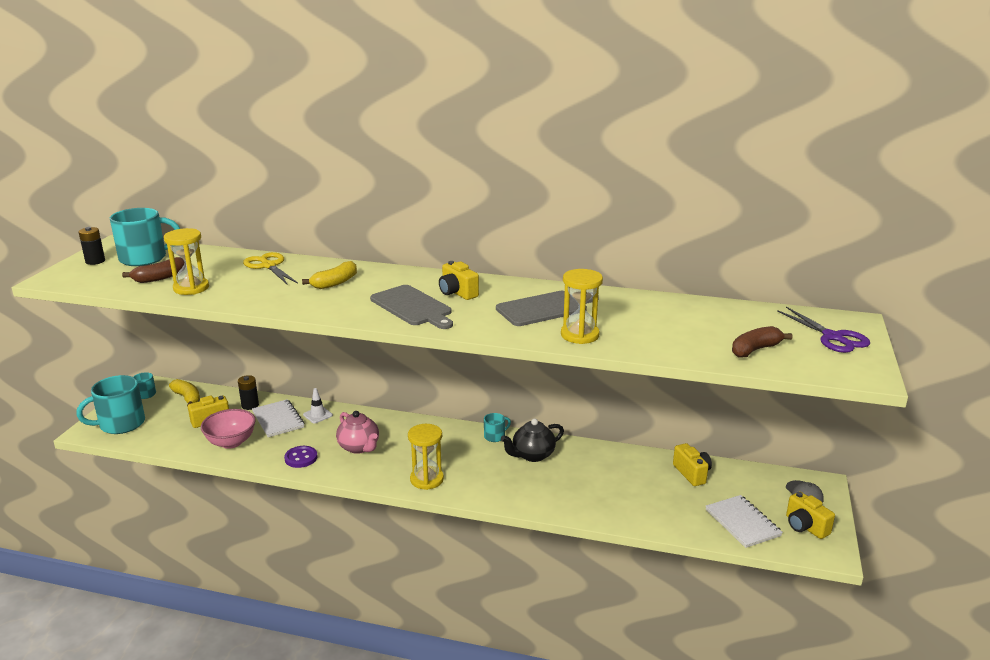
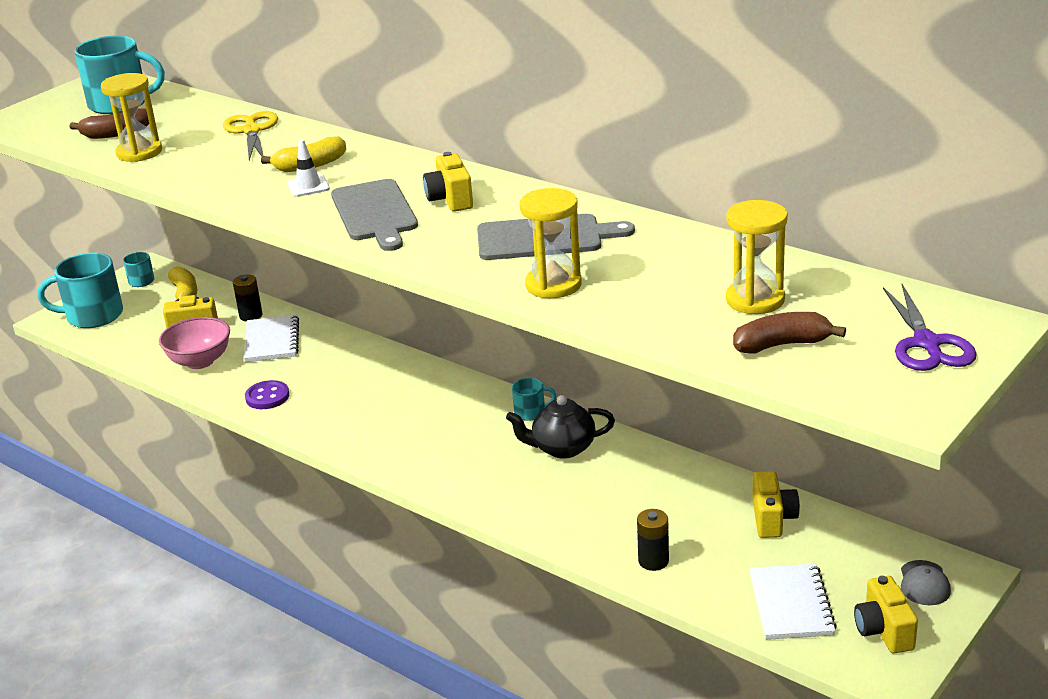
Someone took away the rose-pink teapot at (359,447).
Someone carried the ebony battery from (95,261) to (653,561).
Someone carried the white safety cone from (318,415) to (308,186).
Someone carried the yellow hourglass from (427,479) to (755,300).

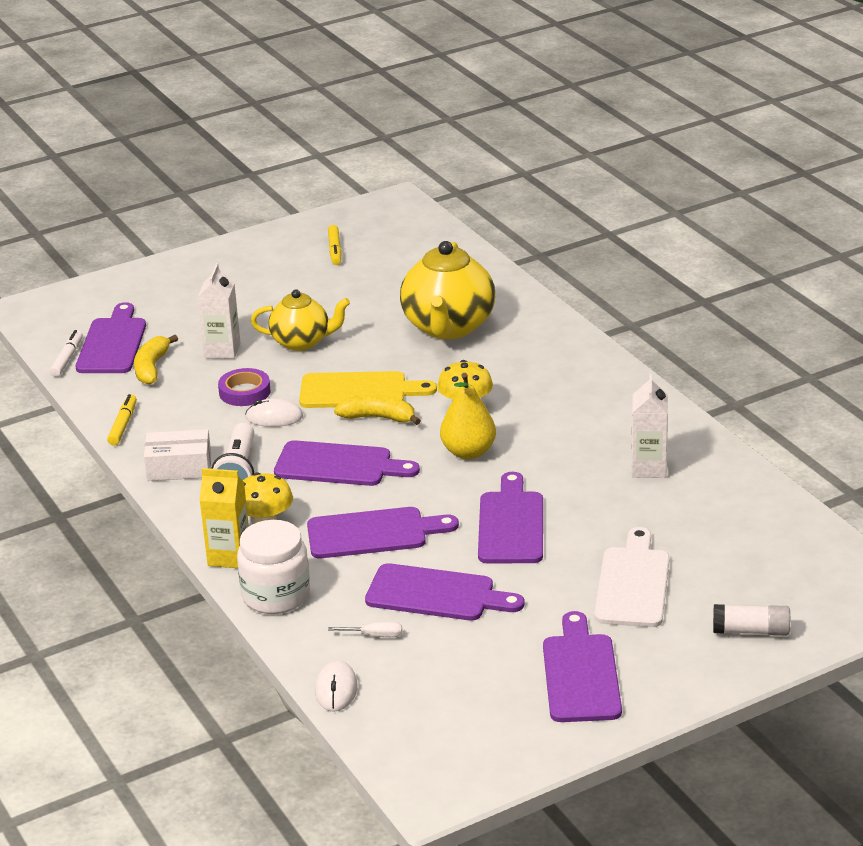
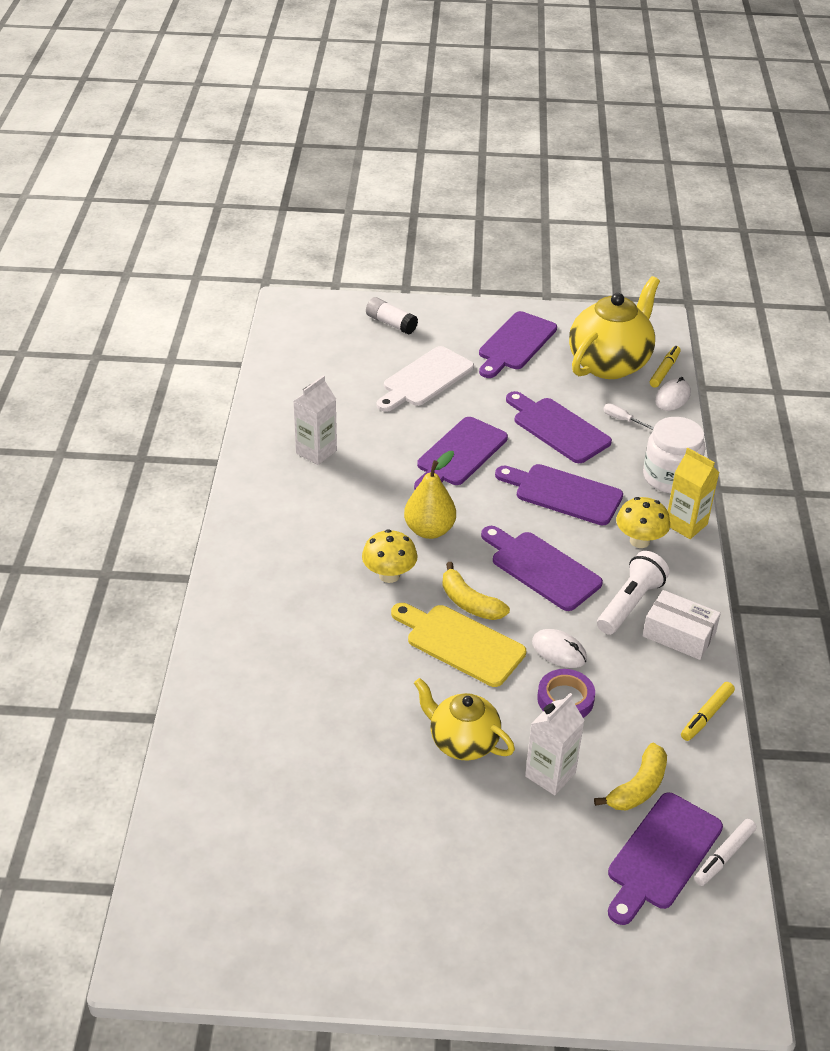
Someone carried the yellow marker pen from (335,250) to (664,370).
Someone carried the yellow teapot from (448,327) to (609,363).

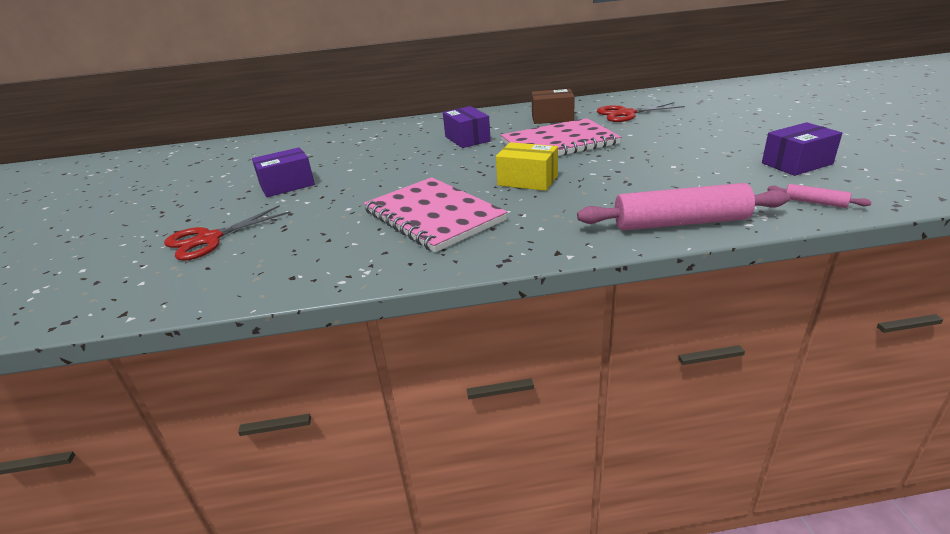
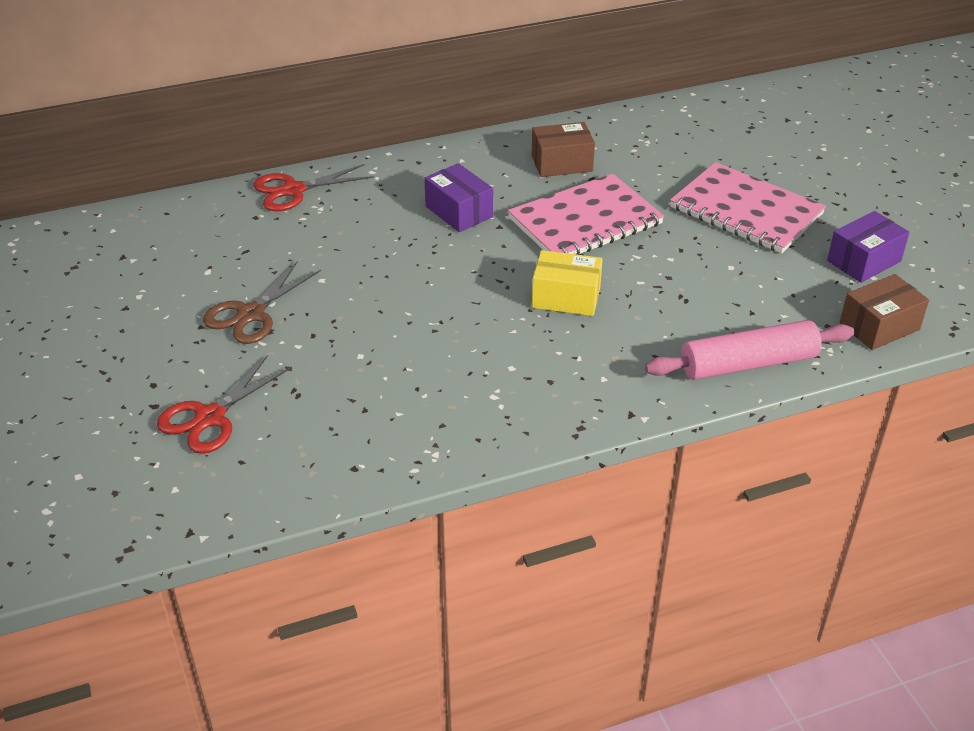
Someone carried the rose-pink notepad from (433,216) to (746,211).
Someone carried the red pair of scissors from (626,114) to (293,190).
Someone swapped the royal purple parcel at (287,185) for the dark brown pair of scissors at (250,314).
Someone swapped the rose-pink rolling pin at (815,202) for the dark brown parcel at (879,326).

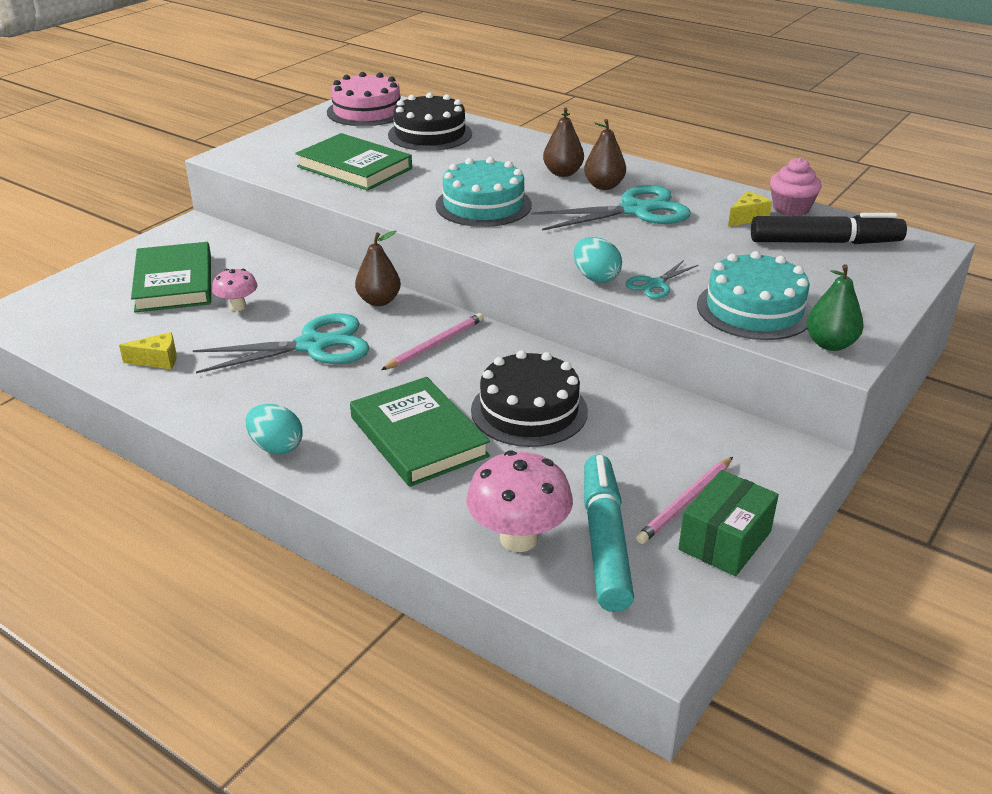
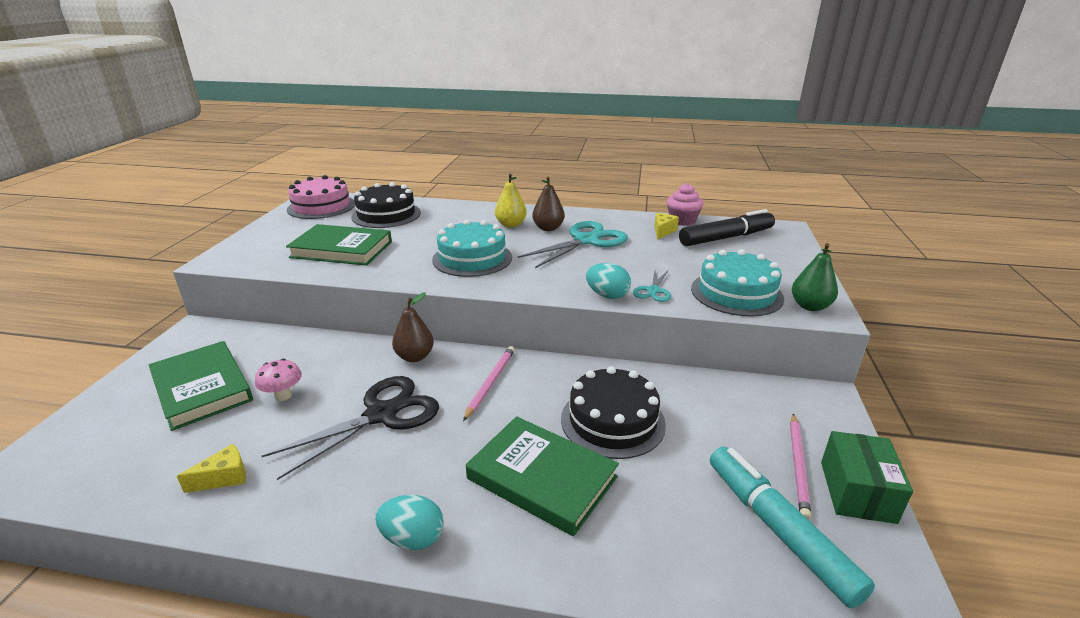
Someone took away the rose-pink toadstool at (518,538).
Someone repainted the turquoise pair of scissors at (313,345), which became the ebony pair of scissors at (381,414).
Someone repainted the dark brown toy pear at (562,173), which became the yellow toy pear at (511,225).

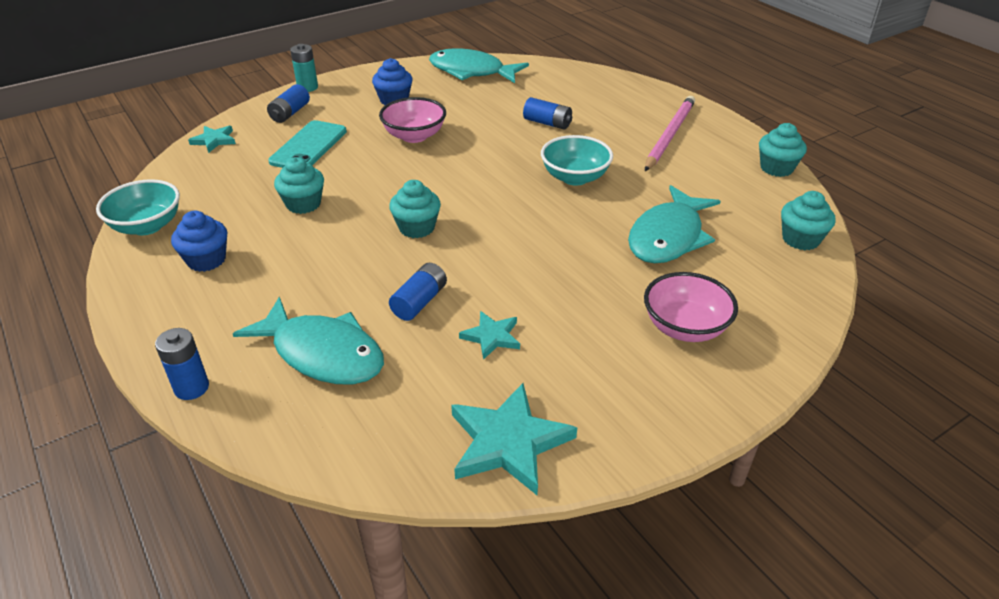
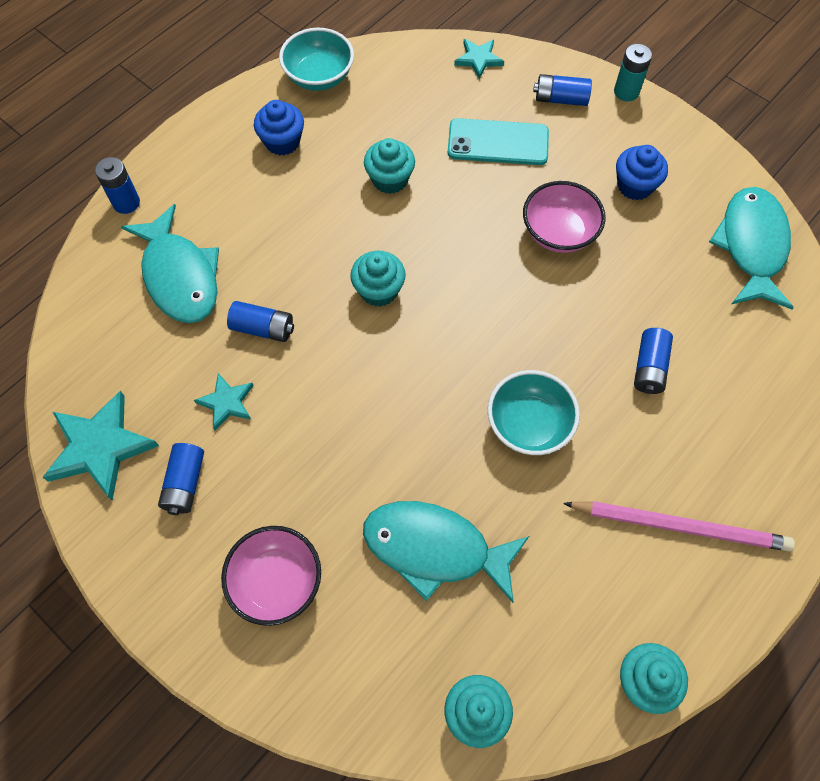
Someone put down the royal blue battery at (185,483).
Someone rotated the turquoise fish at (323,353) by 45 degrees counterclockwise.

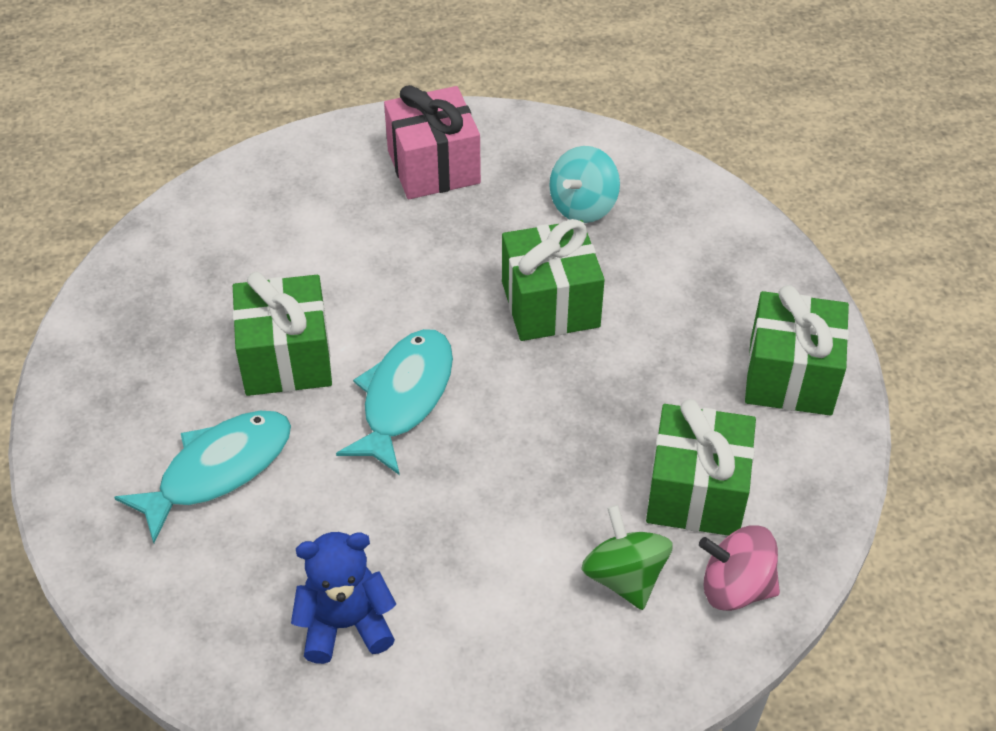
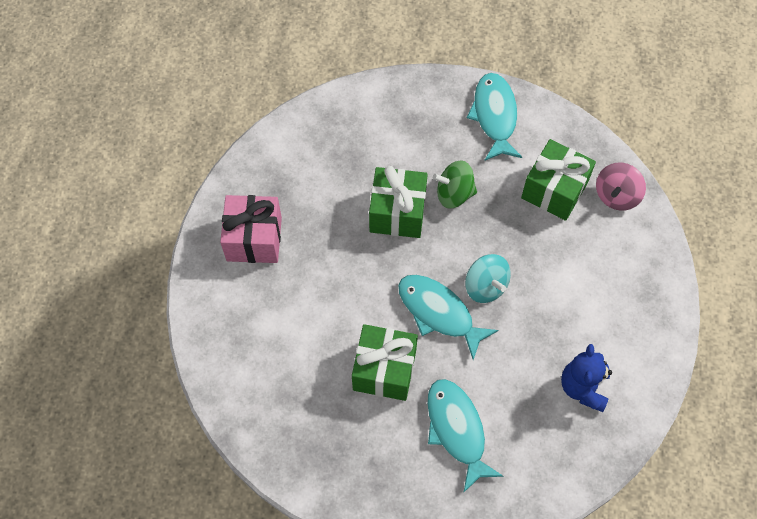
Someone carried the turquoise spinning top from (583,206) to (485,286).
Someone carried the emerald spinning top from (624,577) to (454,194).
Someone swapped the emerald gift at (790,377) for the turquoise fish at (495,116).

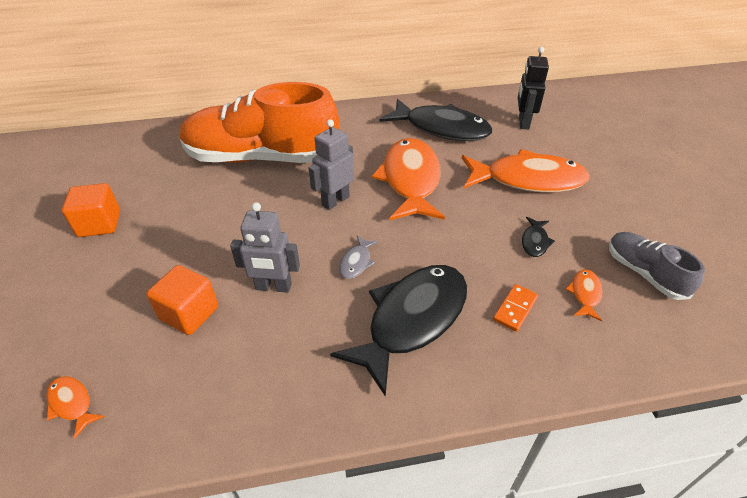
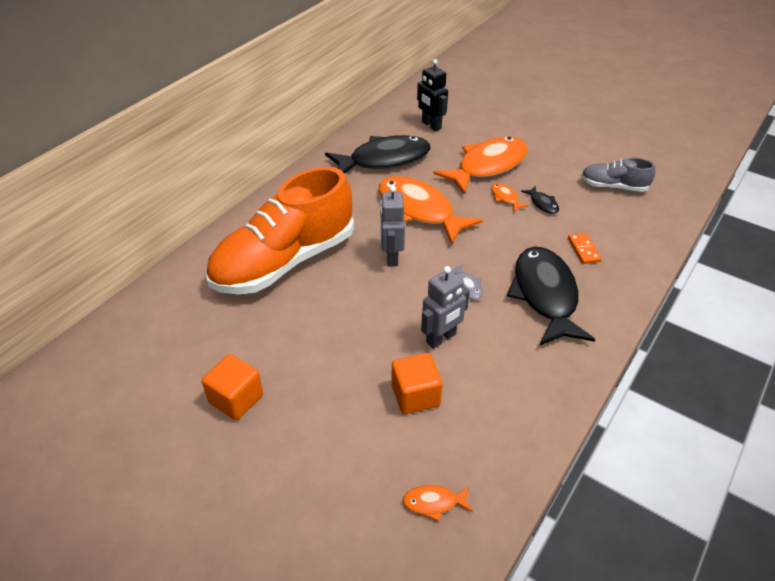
Someone carried the orange fish from (585,294) to (505,198).

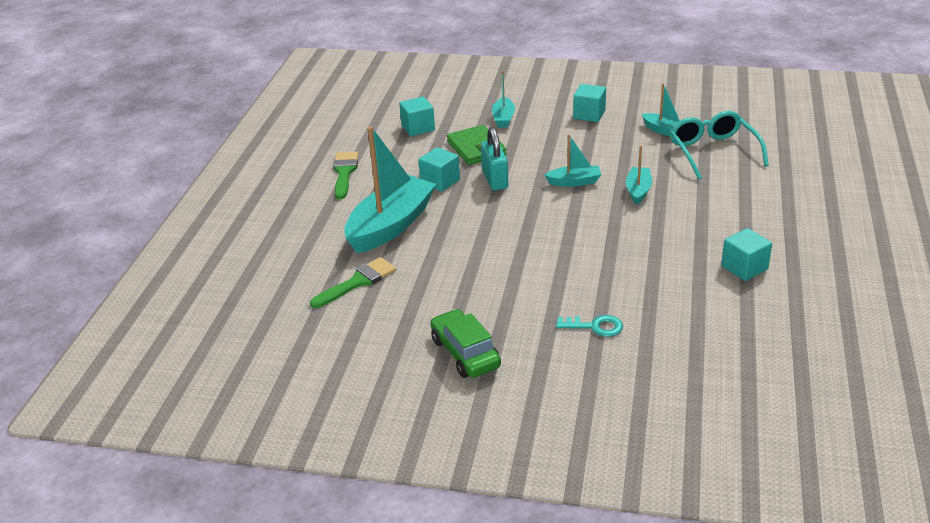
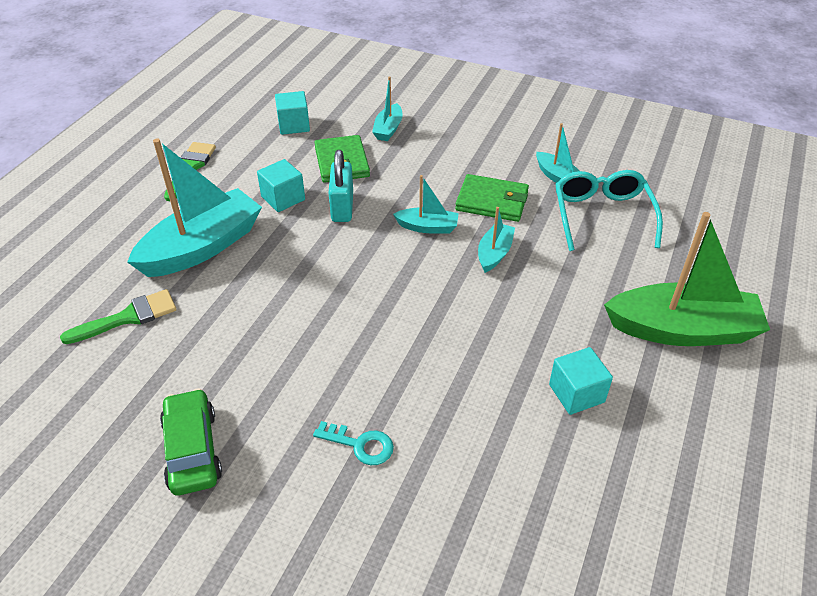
Someone took away the turquoise block at (589,114).
Someone put down the emerald card wallet at (492,201).
Someone put down the emerald boat at (682,330).

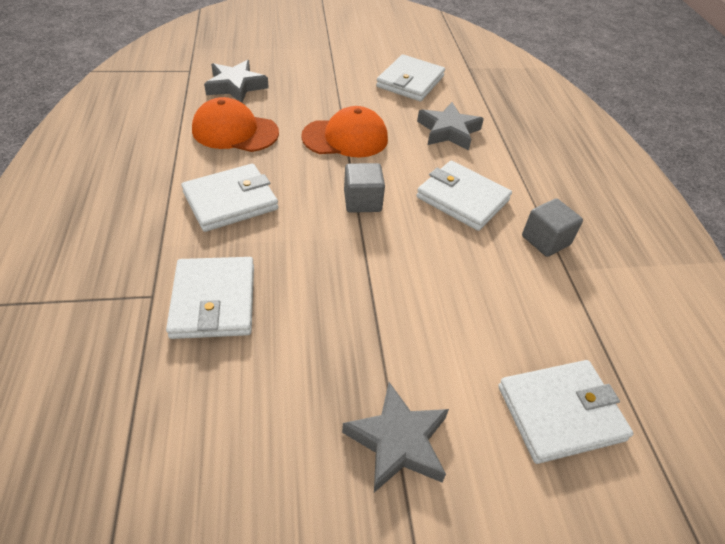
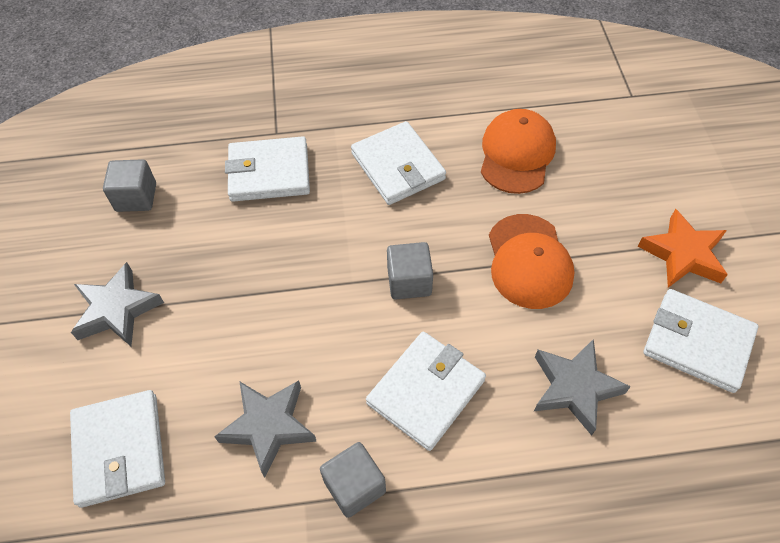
Someone put down the gray block at (136,197).
Someone put down the orange star at (683,254).
Someone carried the gray star from (236,86) to (269,426).

